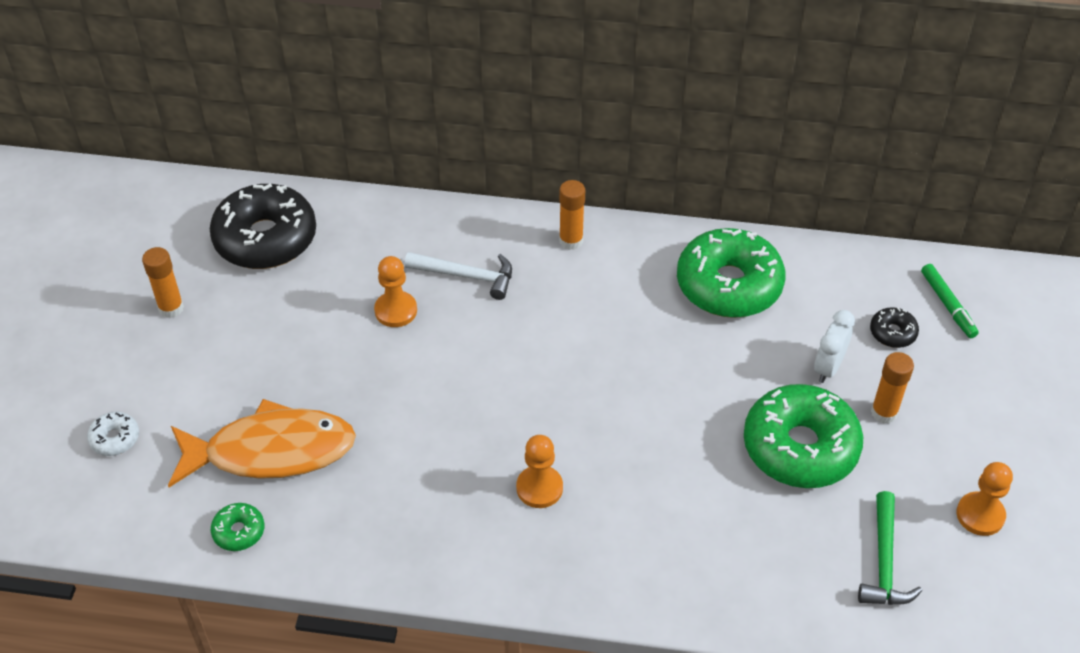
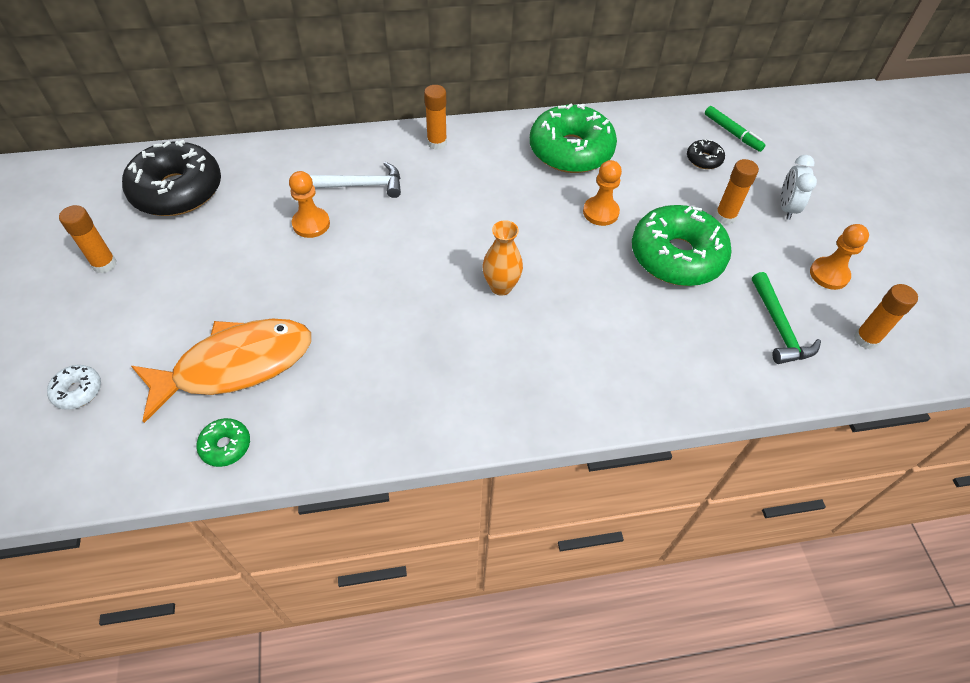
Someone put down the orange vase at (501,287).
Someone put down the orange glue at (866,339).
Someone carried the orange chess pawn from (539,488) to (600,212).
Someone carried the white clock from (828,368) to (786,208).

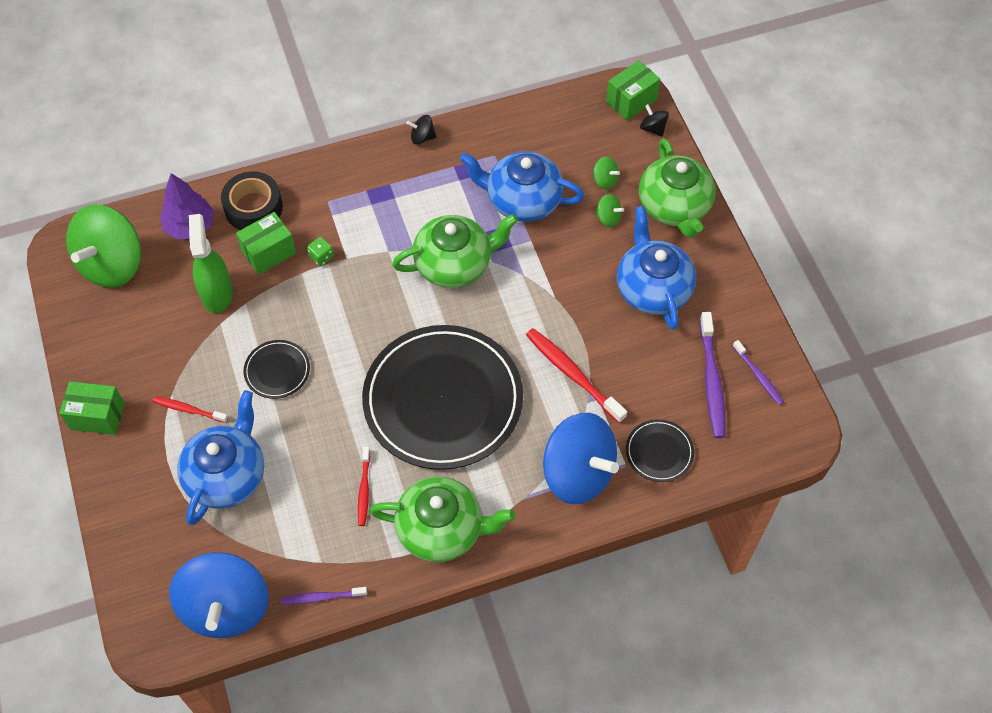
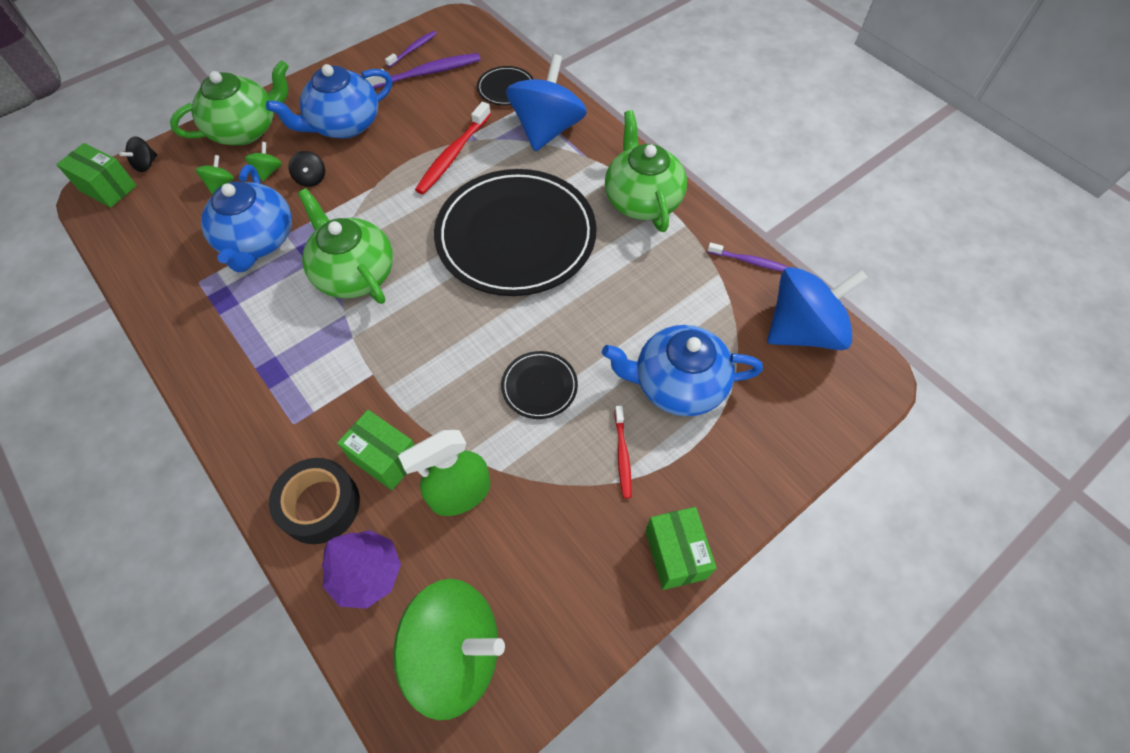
Someone took away the emerald dice at (321,257).
Someone took away the red tooth brush at (364,490).
Someone carried the ebony spinning top from (422,137) to (311,179).
Someone rotated the royal purple tooth brush at (322,597) by 45 degrees counterclockwise.

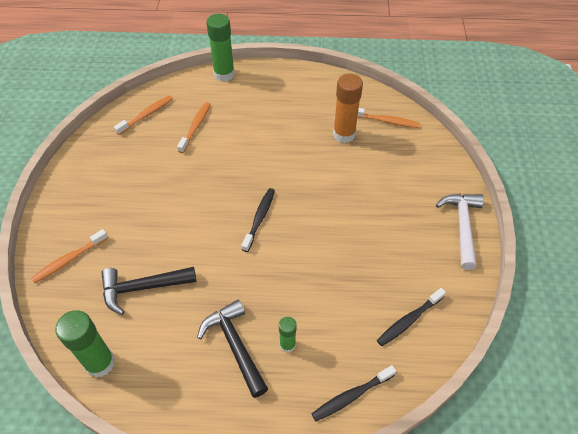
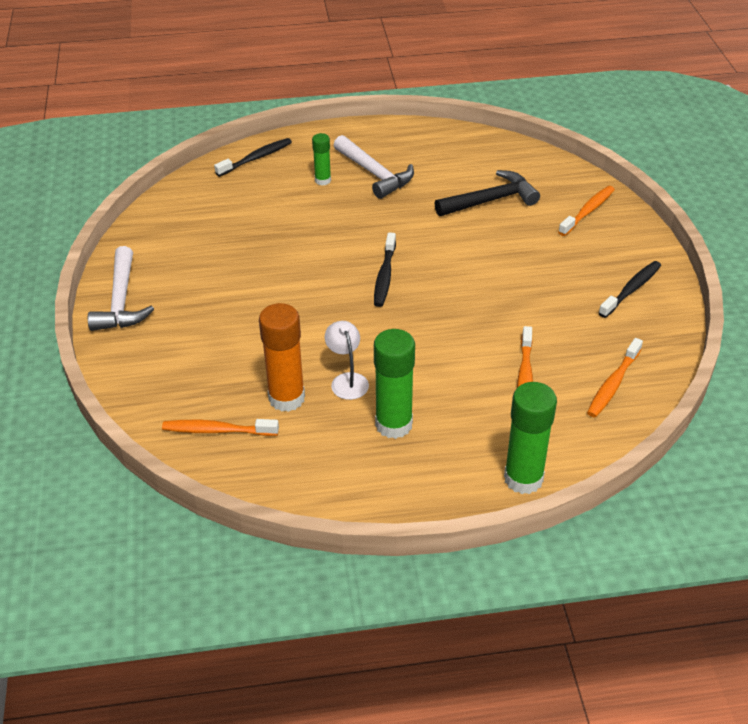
Someone put down the white reading lamp at (347,380).
Someone carried the emerald glue from (100,363) to (394,424).
Someone carried the ebony tooth brush from (409,320) to (631,289).
Someone repainted the ebony carpenter's hammer at (235,345), which became the white carpenter's hammer at (375,174).

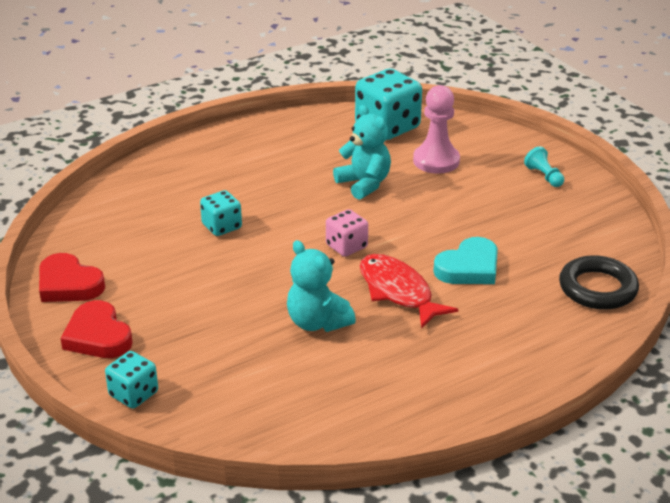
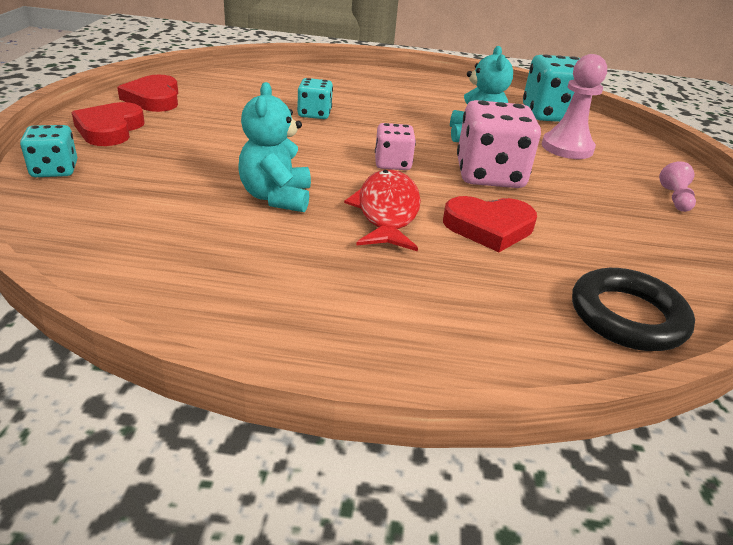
Someone put down the rose-pink dice at (489,175).
Someone repainted the turquoise heart at (469,267), which became the red heart at (489,227).
Someone repainted the turquoise chess pawn at (544,176), which became the rose-pink chess pawn at (675,199).

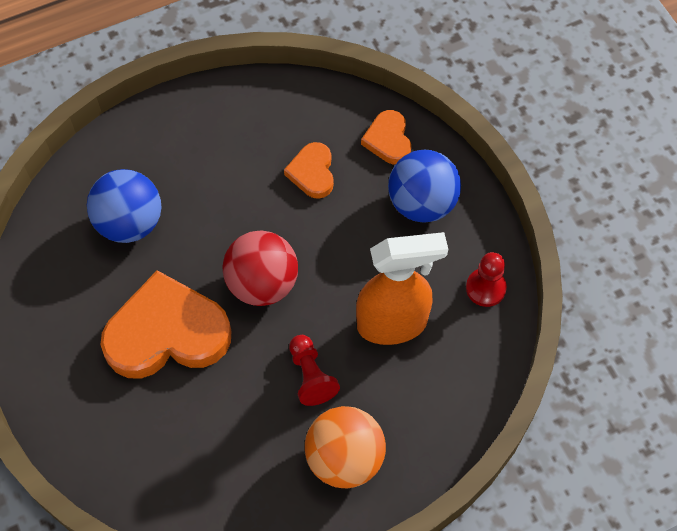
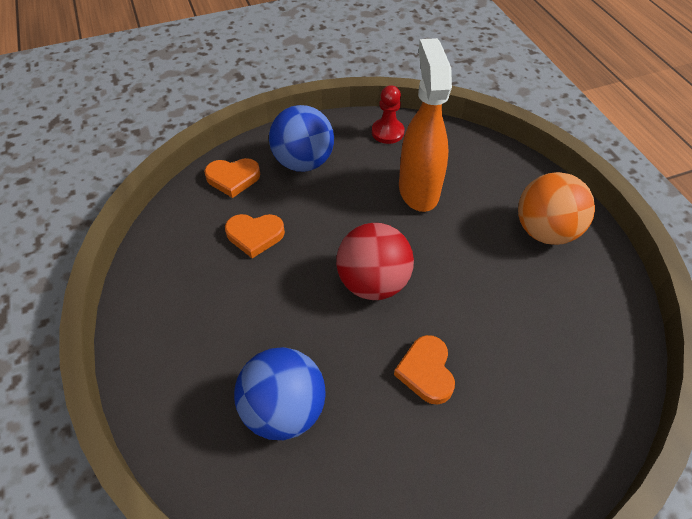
Someone took away the red chess pawn at (311,376).
Someone scaled the orange heart at (167,333) by 0.50.

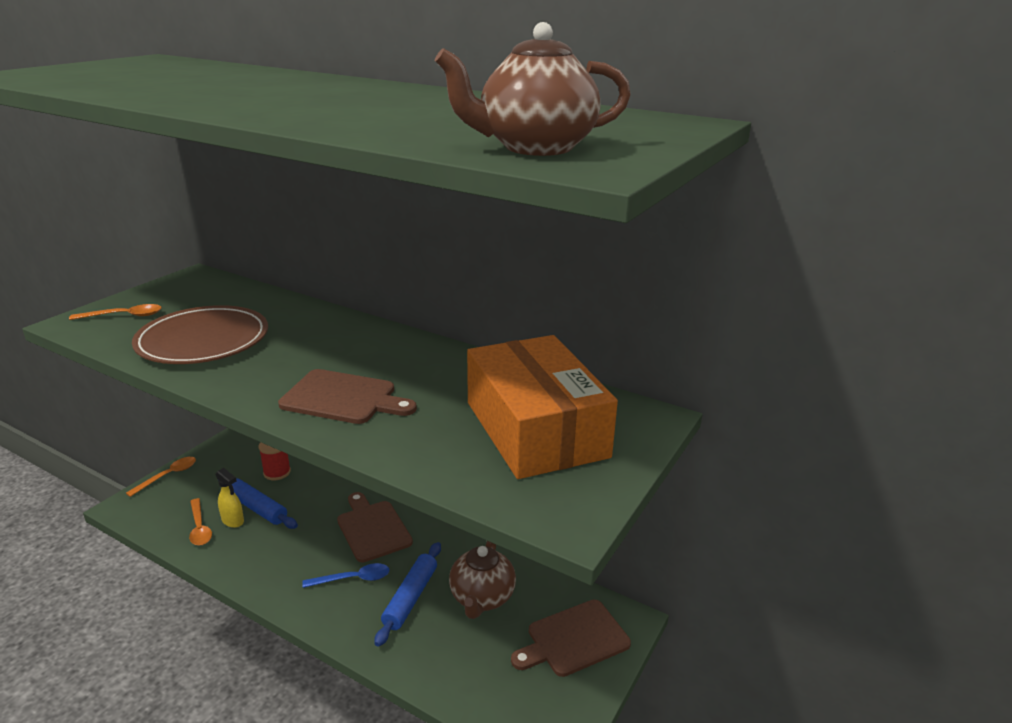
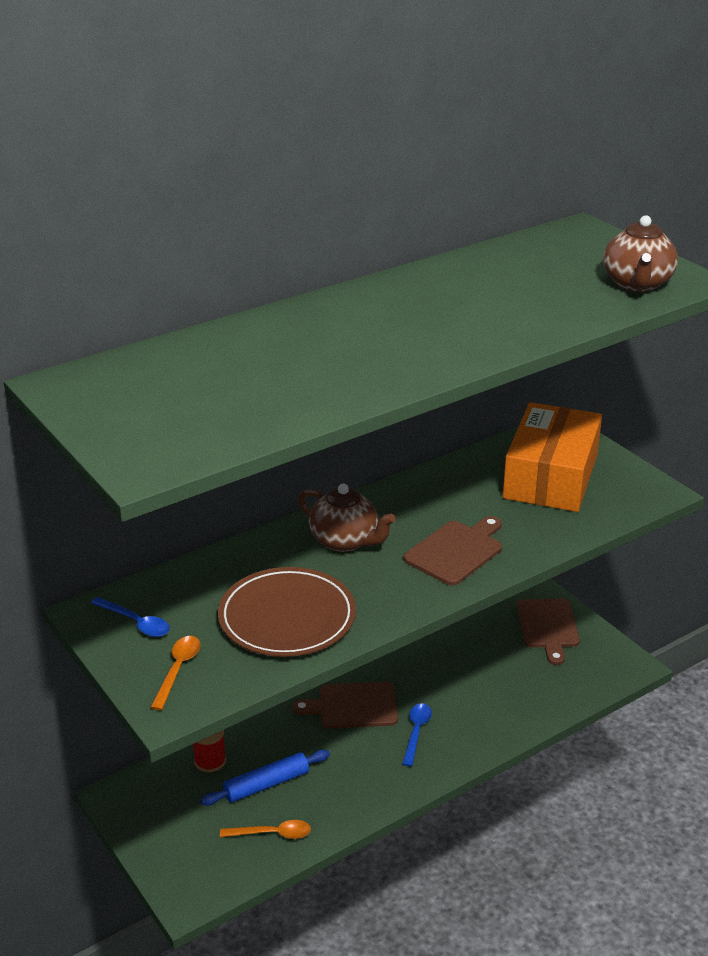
Someone took away the orange spoon at (168,476).
Someone took away the yellow spray bottle at (233,521).
Someone took away the royal blue rolling pin at (410,598).
Someone put down the royal blue spoon at (136,623).
Someone carried the dark brown teapot from (482,598) to (345,541).
Someone rotated the orange parcel at (536,429) by 75 degrees counterclockwise.

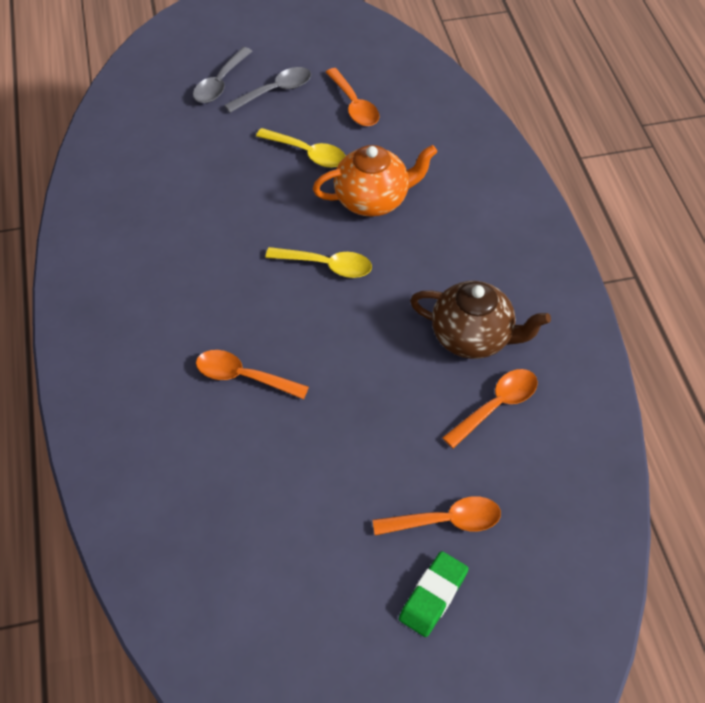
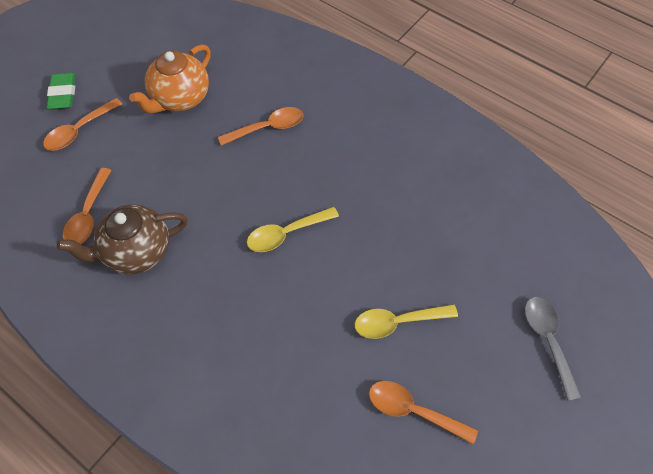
Someone took away the gray spoon at (275,91).
Someone carried the orange teapot from (373,200) to (180,99).

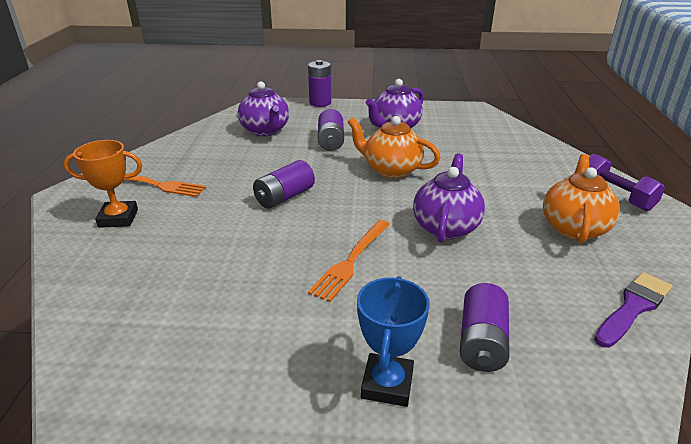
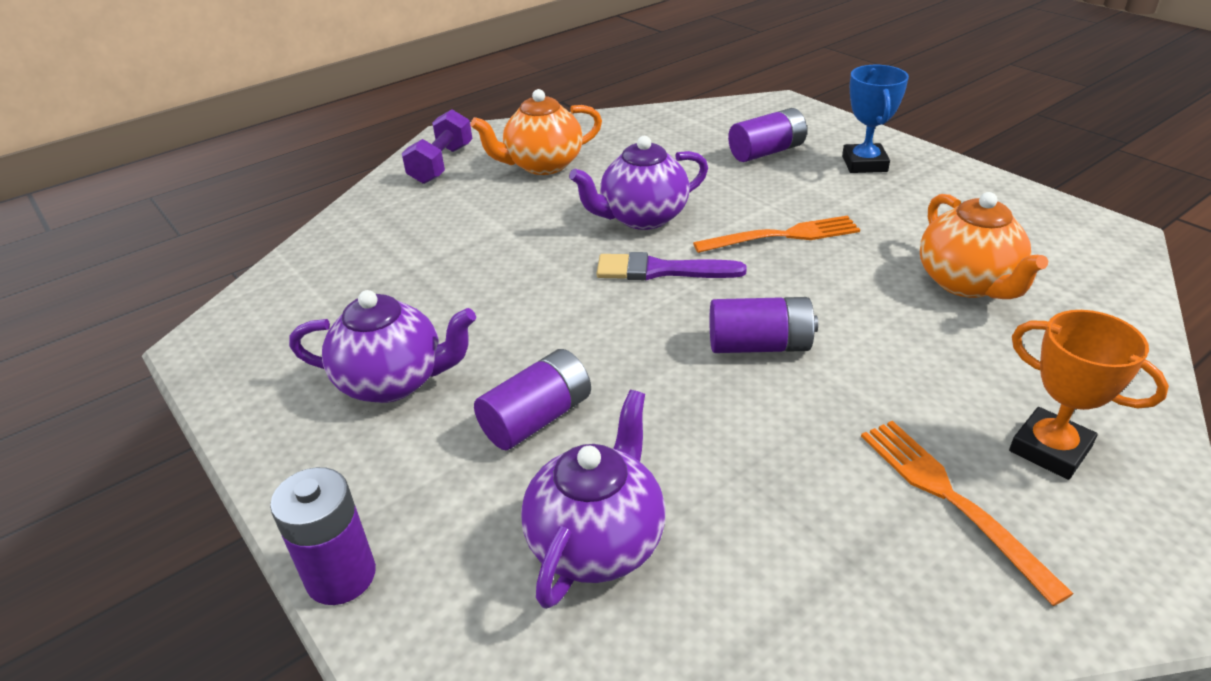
Someone carried the orange teapot from (391,170) to (967,283).
Someone carried the royal purple brush from (633,307) to (660,270).
Someone rotated the royal blue award cup at (387,384) by 60 degrees counterclockwise.

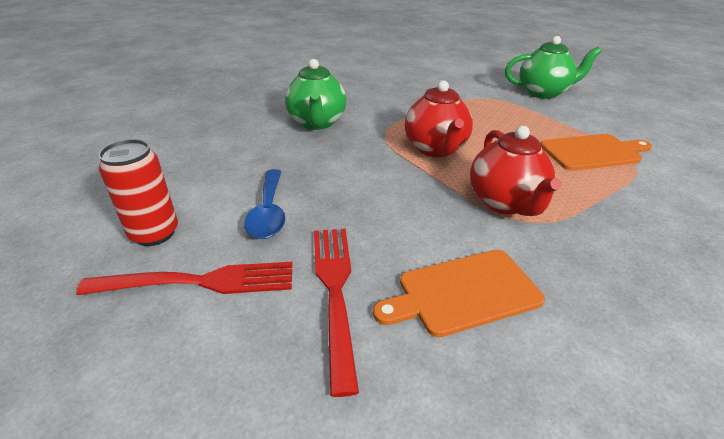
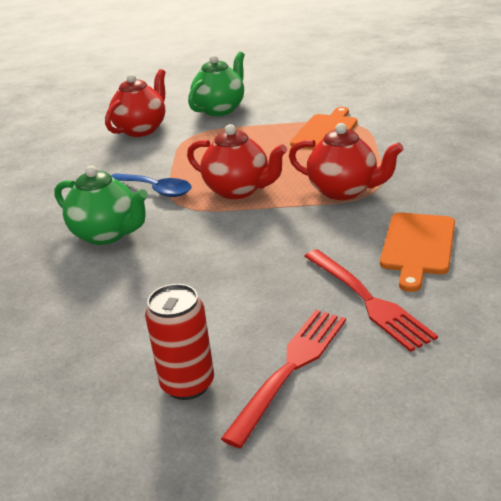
Someone put down the red teapot at (142,129).
Someone carried the royal blue spoon from (268,212) to (156,190).
Someone rotated the red dinner fork at (335,291) by 150 degrees counterclockwise.

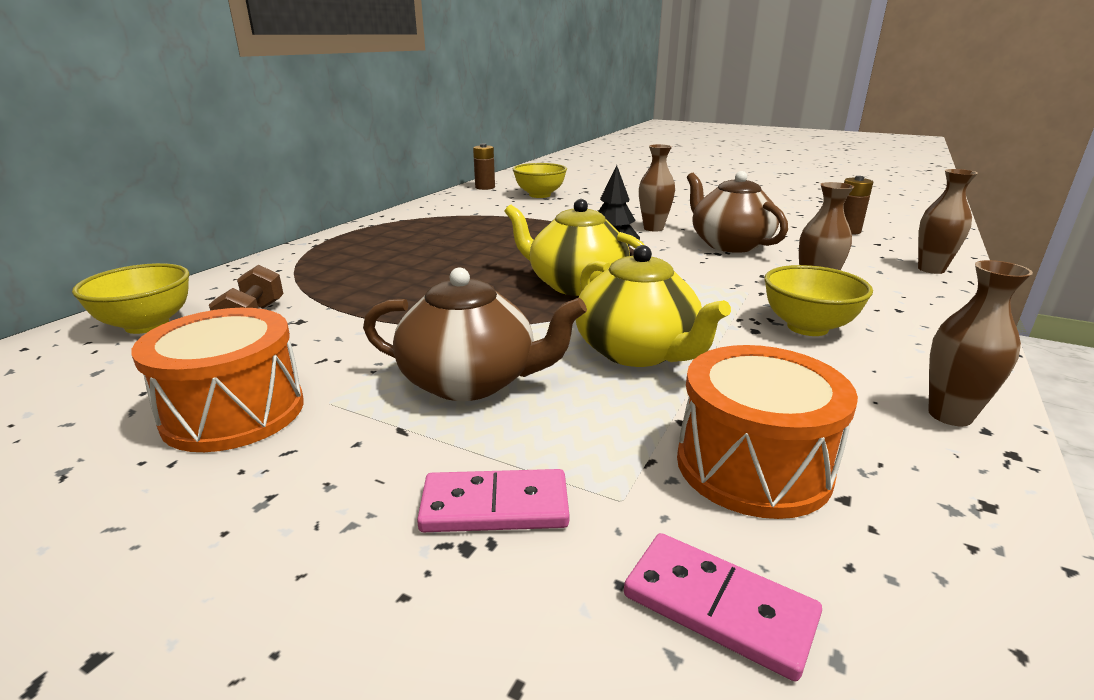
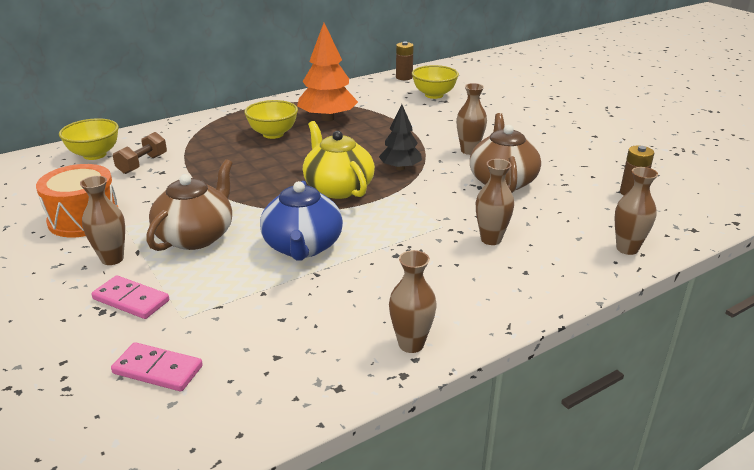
Someone took away the orange toy drum at (753,466).
Someone put down the dark brown vase at (112,259).
Someone put down the orange toy tree at (327,118).
Someone carried the yellow bowl from (807,327) to (273,134).
Someone repainted the yellow teapot at (637,352), which became the royal blue teapot at (303,246).
Someone rotated the dark brown teapot at (471,381) by 105 degrees counterclockwise.
Someone rotated the rose-pink domino piece at (719,607) by 45 degrees counterclockwise.

